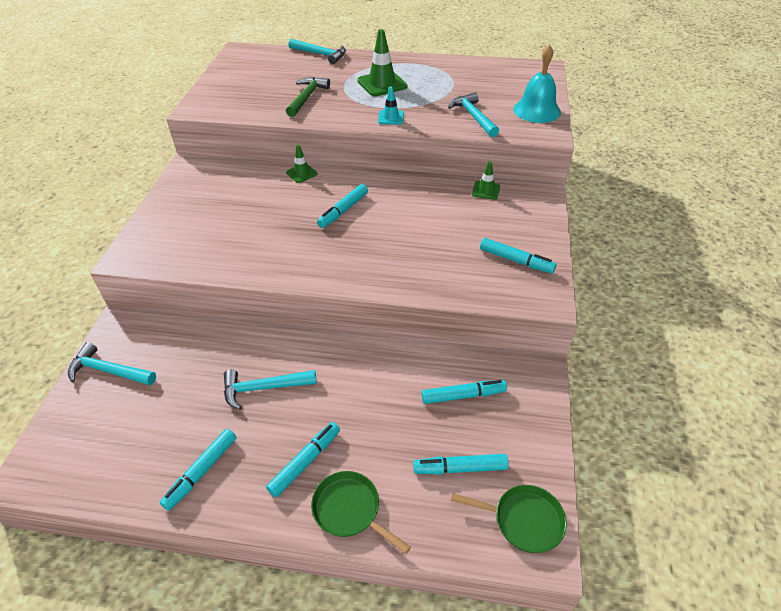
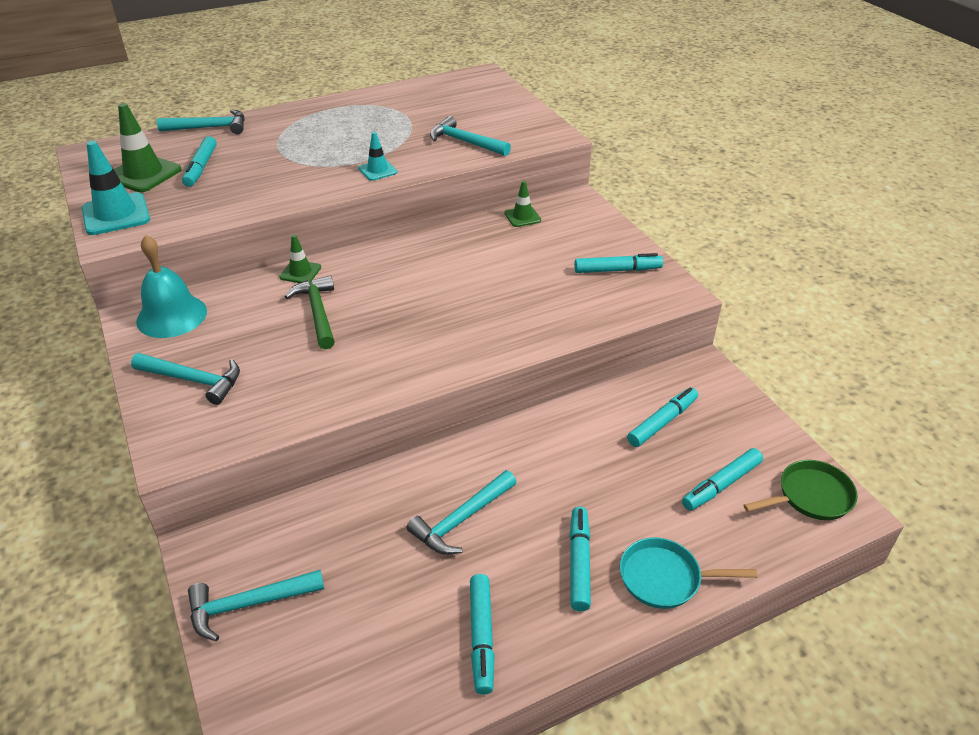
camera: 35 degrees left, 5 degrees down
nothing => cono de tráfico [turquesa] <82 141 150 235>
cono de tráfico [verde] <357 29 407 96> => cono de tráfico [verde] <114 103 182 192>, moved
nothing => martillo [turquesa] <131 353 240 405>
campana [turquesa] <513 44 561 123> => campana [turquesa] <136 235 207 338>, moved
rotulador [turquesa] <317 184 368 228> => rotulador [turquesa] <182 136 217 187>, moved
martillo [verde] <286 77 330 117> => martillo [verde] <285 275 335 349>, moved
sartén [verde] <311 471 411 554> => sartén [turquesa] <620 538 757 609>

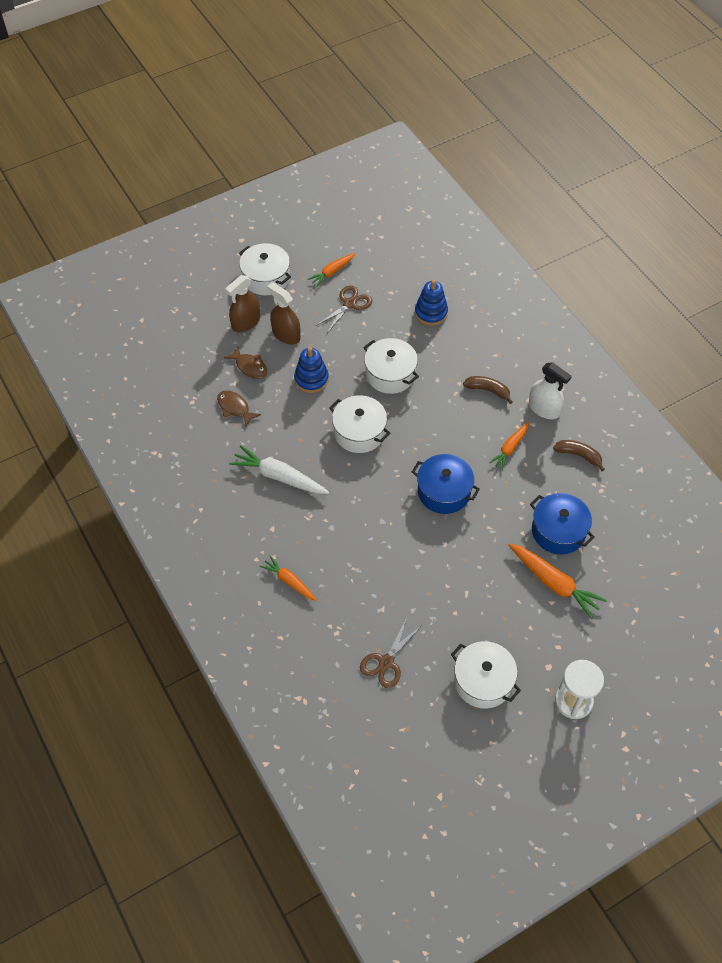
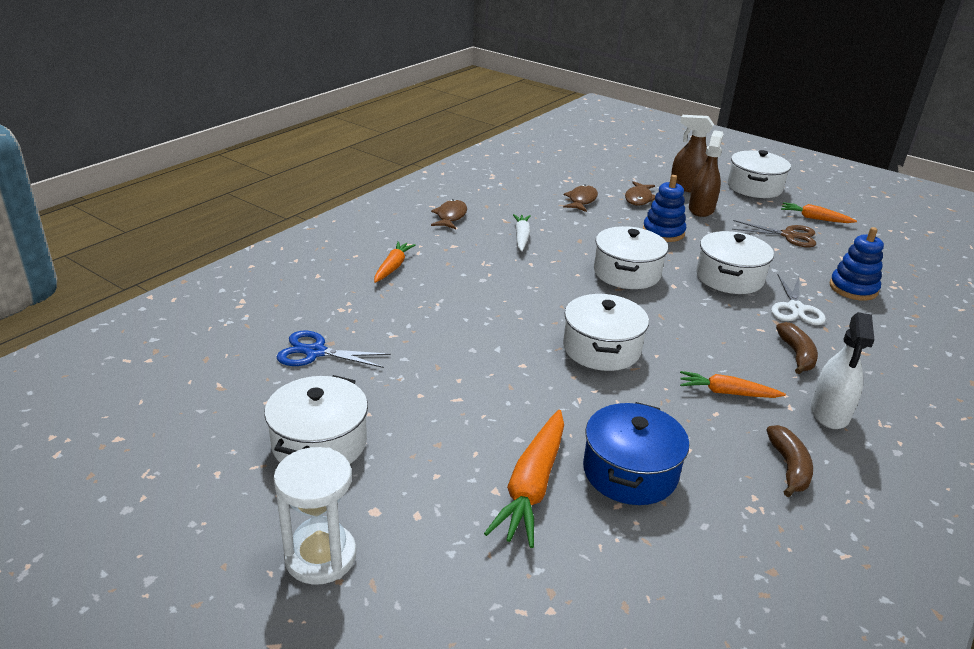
camera: 65 degrees right, 25 degrees down
tijeras [marrón] <360 618 422 688> => tijeras [azul] <277 331 391 368>
nothing => pez [marrón] <431 199 467 229>
zanahoria [blanco] <229 445 329 494> => zanahoria [blanco] <513 214 531 252>, x0.62
olla [azul] <412 454 480 514> => olla [blanco] <563 294 649 371>
nothing => tijeras [blanco] <771 275 826 325>

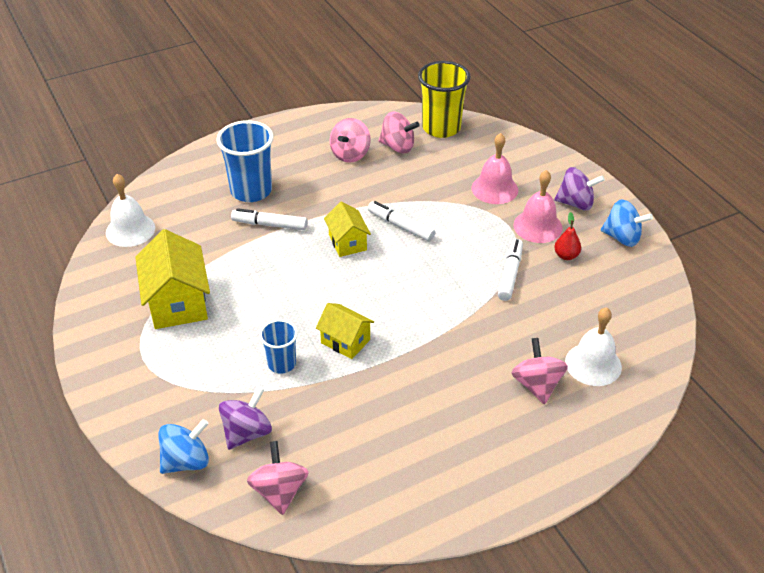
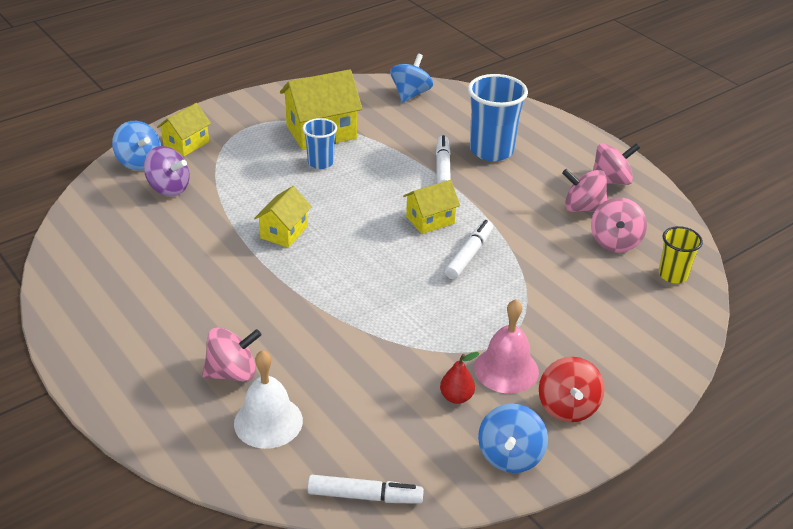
camera: 80 degrees right, 5 degrees down
nothing => casa [amarillo] <157 103 211 157>
vaso [azul] <259 319 298 374> => vaso [azul] <302 118 337 169>, moved
rotulador [blanco] <498 239 523 301> => rotulador [blanco] <307 475 424 504>, moved
campana [blanco] <106 174 155 247> => peonza [azul] <390 53 433 103>
peonza [morado] <554 167 605 210> => peonza [rojo] <539 357 605 422>
peonza [rosa] <247 441 309 515> => peonza [rosa] <593 143 640 185>, moved
vaso [amarillo] <418 61 471 138> => vaso [amarillo] <659 226 703 283>, x0.58
campana [rosa] <472 133 518 204> => nothing

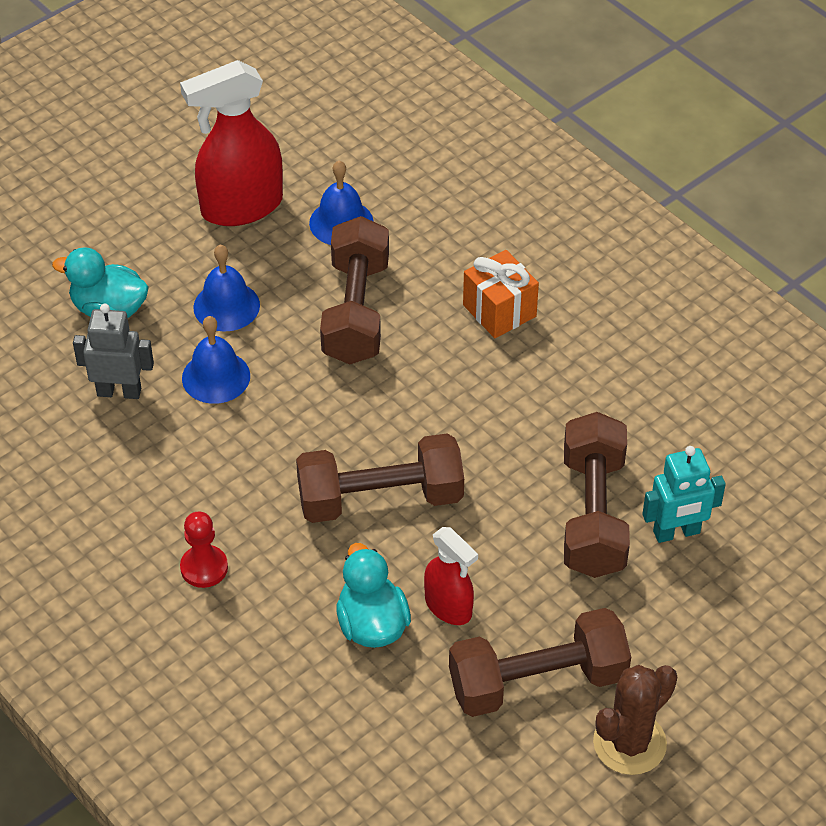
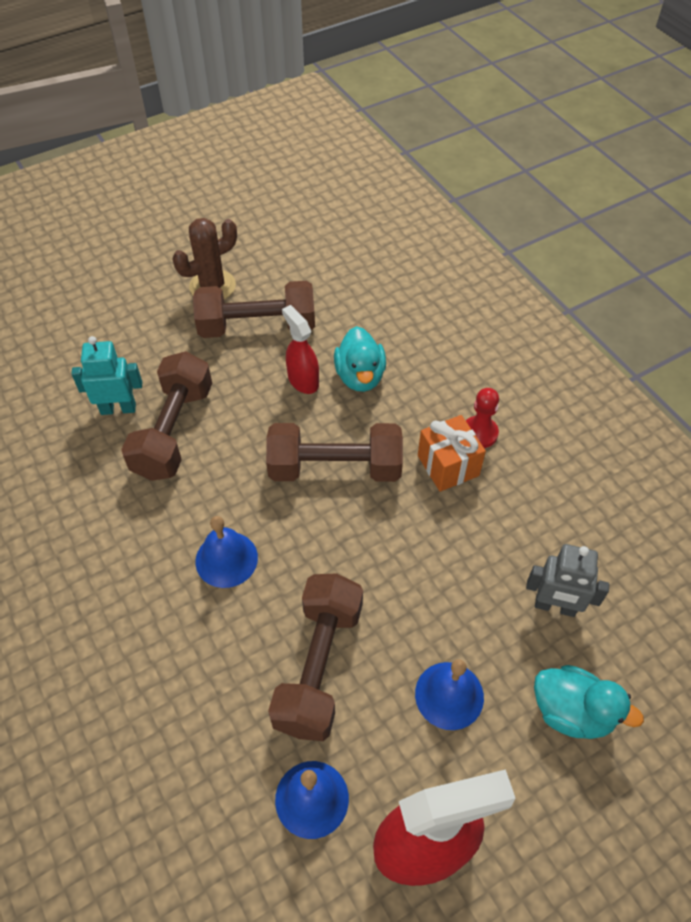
camera: 170 degrees left, 5 degrees up
campana [azul] <182 316 250 404> => campana [azul] <195 516 258 588>, moved
regalo [naranja] <463 250 539 338> => regalo [naranja] <418 415 486 492>, moved

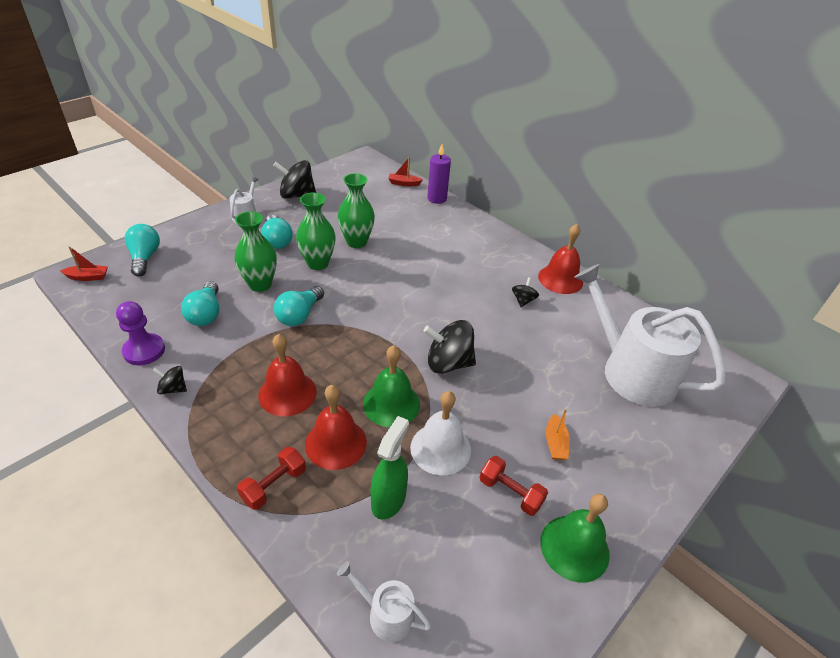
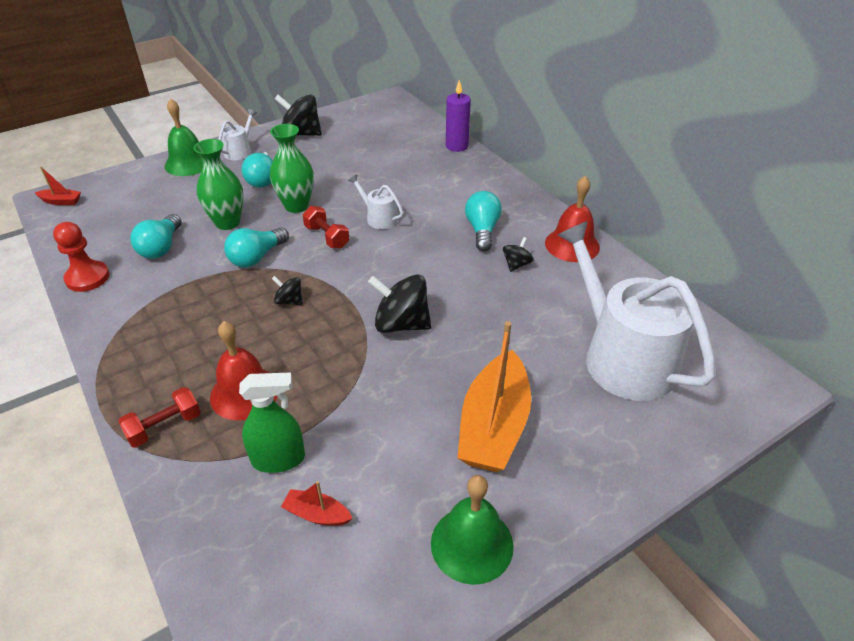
camera: 15 degrees right, 0 degrees up
peón [morado] <116 301 165 365> => peón [rojo] <53 222 109 292>
campana [verde] <363 345 420 427> => campana [verde] <165 99 204 176>, moved
pulverizador [verde] <370 416 409 520> => pulverizador [verde] <239 372 305 473>, 45 degrees clockwise
peonza [negro] <152 366 187 394> => peonza [negro] <272 276 303 305>, moved
barco [rojo] <388 157 423 186> => barco [rojo] <281 481 352 526>, moved
mancuerna [rojo] <479 456 548 516> => mancuerna [rojo] <303 206 349 249>, moved
regadera [blanco] <337 561 431 642> => regadera [blanco] <348 174 403 229>, moved
barco [naranja] <546 409 570 460> => barco [naranja] <457 321 531 472>, x2.29
bombilla [turquesa] <125 224 160 277> => bombilla [turquesa] <465 191 502 251>, moved
campana [rojo] <258 334 317 417> => nothing
florero [verde] <338 173 375 248> => nothing
campana [blanco] <410 391 471 475> => nothing

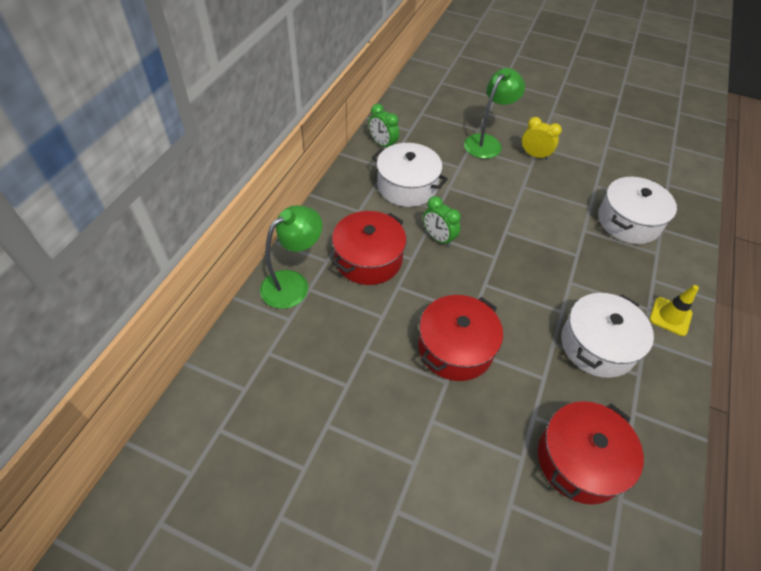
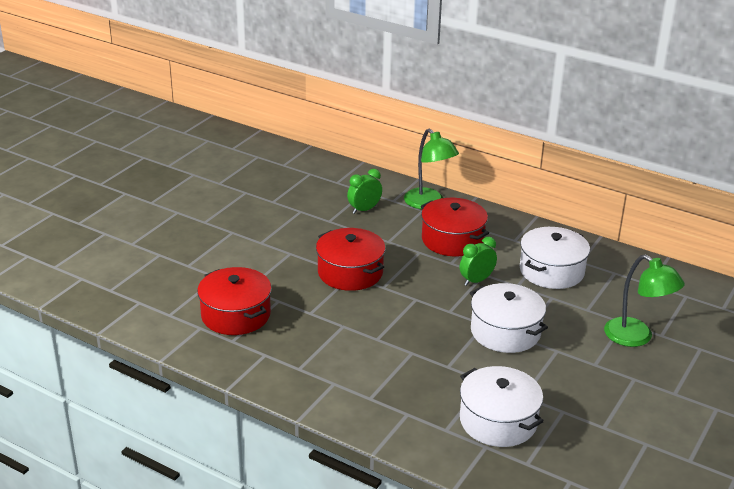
camera: 100 degrees right, 20 degrees down
despertador [verde] <369 104 399 147> => despertador [verde] <347 169 382 214>, moved
olla [blanco] <561 293 654 378> => olla [blanco] <470 283 548 353>, moved
despertador [amarillo] <522 117 562 160> => nothing
cono de tráfico [amarillo] <649 285 699 336> => nothing

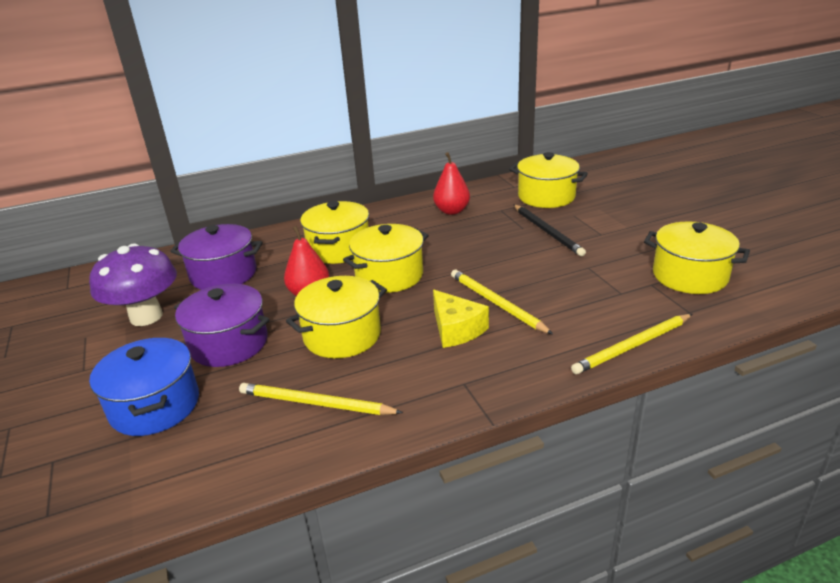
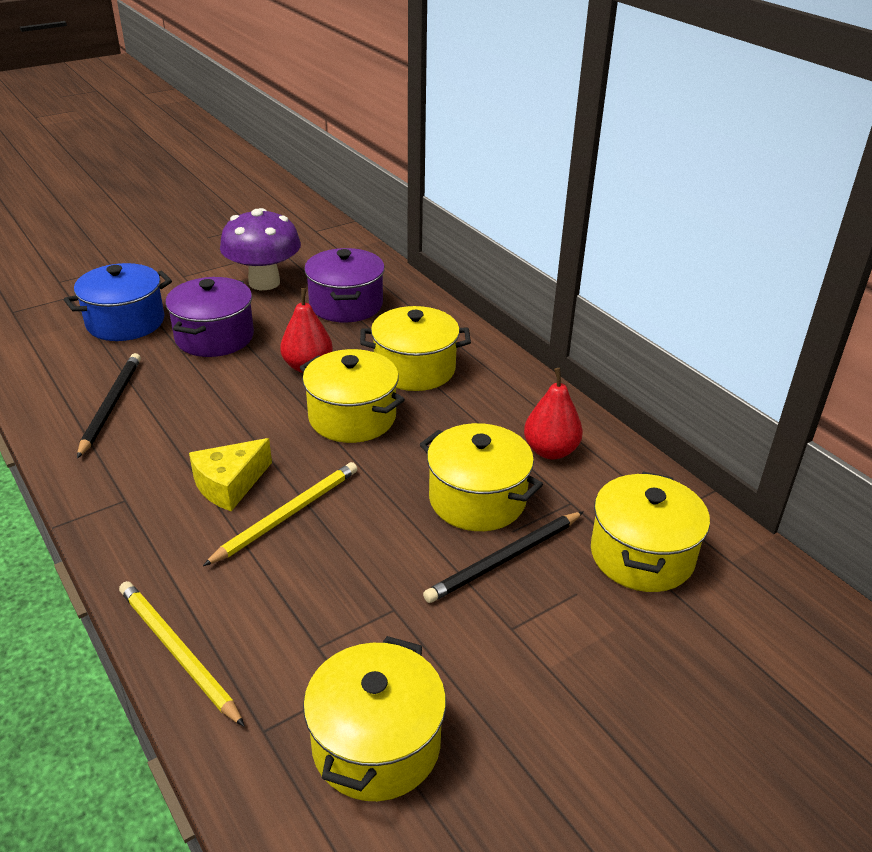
camera: 75 degrees right, 5 degrees up
lápiz [amarillo] <239 383 403 415> => lápiz [negro] <77 353 141 458>
olla [amarillo] <286 276 387 358> => olla [amarillo] <420 423 543 531>, moved

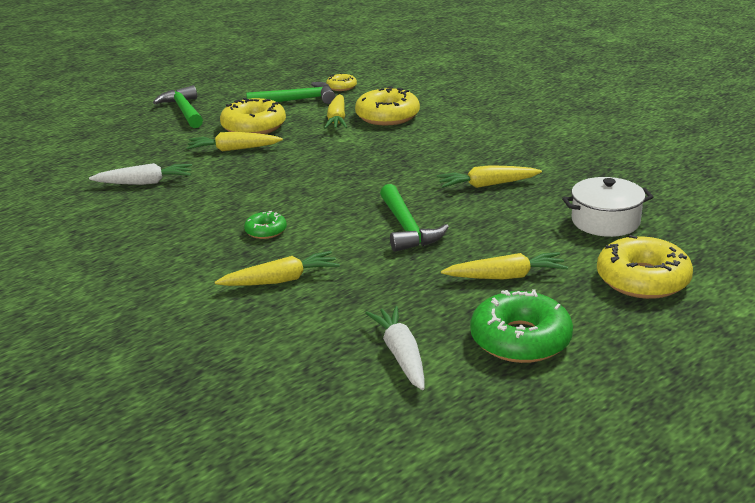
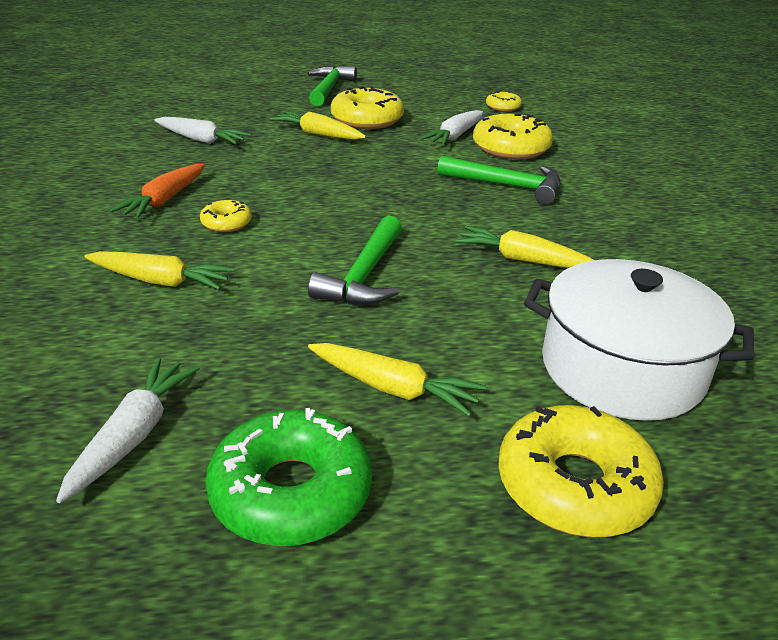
camera: 30 degrees right, 5 degrees up
nothing => zanahoria [naranja] <110 164 205 219>
rosquilla [verde] <244 211 287 239> => rosquilla [amarillo] <200 200 252 232>
zanahoria [amarillo] <324 94 347 129> => zanahoria [blanco] <420 110 483 145>
martillo [verde] <246 82 336 104> => martillo [verde] <437 156 560 204>, moved
olla [blanco] <562 177 653 237> => olla [blanco] <524 259 754 421>, x1.52

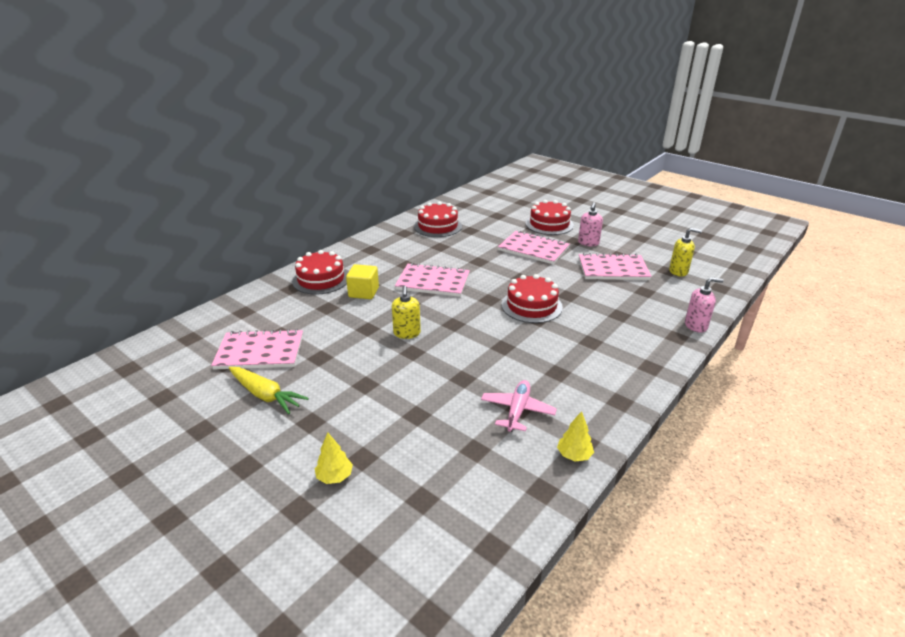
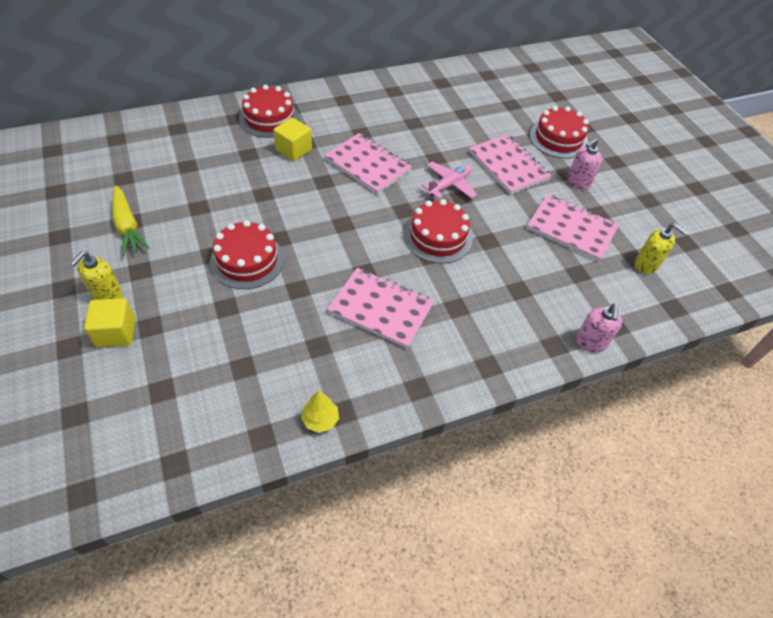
camera: 25 degrees right, 20 degrees up
dispensador de jabón [amarillo] <392 286 421 339> => dispensador de jabón [amarillo] <70 251 122 300>, moved
árbol [amarillo] <315 432 353 484> => cubo [amarillo] <84 298 136 347>
tarta [rojo] <414 201 462 237> => tarta [rojo] <210 220 284 289>, moved
cuaderno [rosa] <211 329 303 370> => cuaderno [rosa] <327 268 434 348>, moved
avión [rosa] <481 380 557 432> => avión [rosa] <421 162 477 199>, moved
dispensador de jabón [rosa] <685 277 723 333> => dispensador de jabón [rosa] <576 303 623 352>, 75 degrees clockwise

